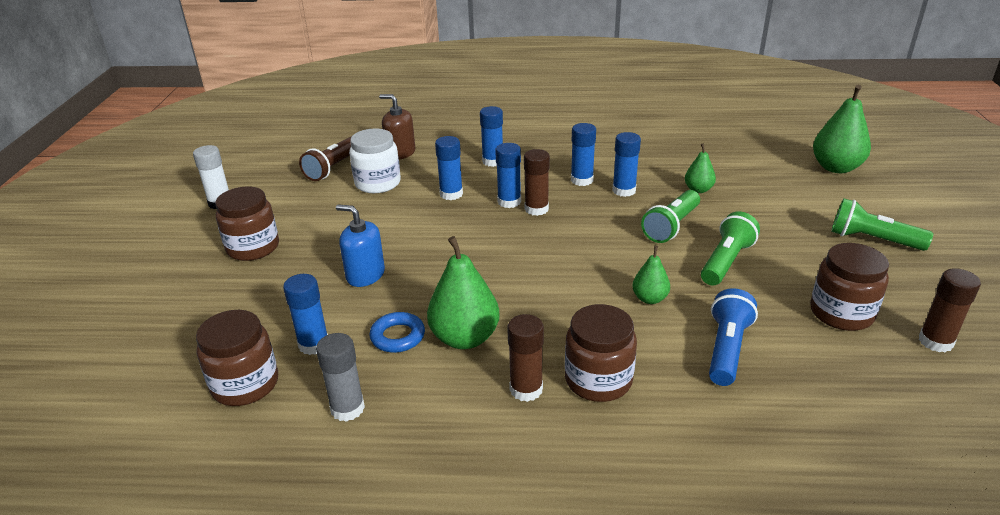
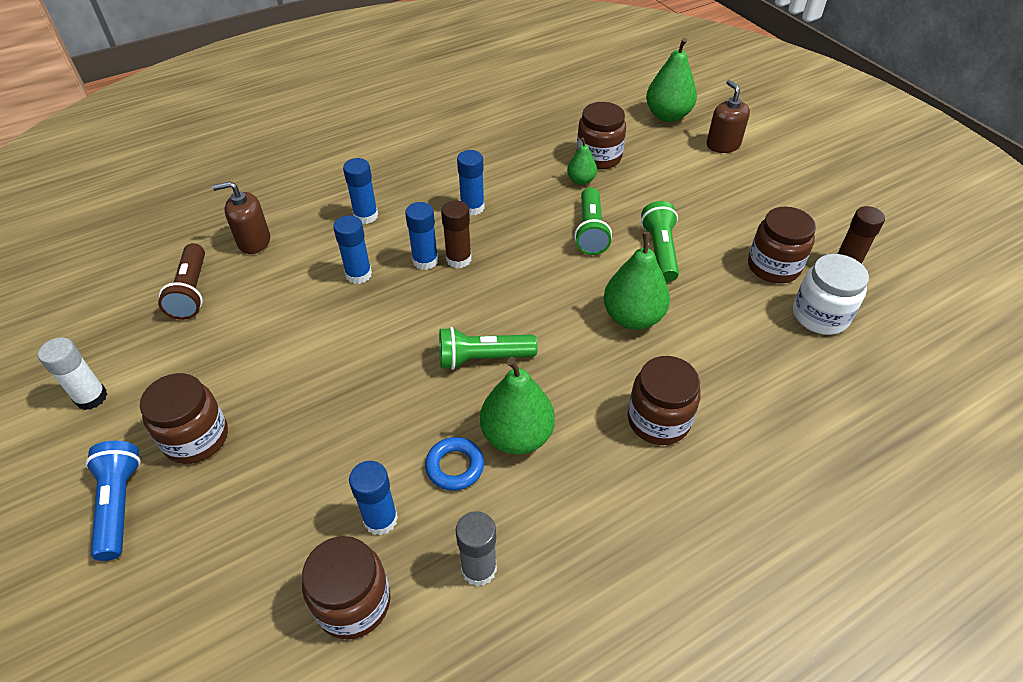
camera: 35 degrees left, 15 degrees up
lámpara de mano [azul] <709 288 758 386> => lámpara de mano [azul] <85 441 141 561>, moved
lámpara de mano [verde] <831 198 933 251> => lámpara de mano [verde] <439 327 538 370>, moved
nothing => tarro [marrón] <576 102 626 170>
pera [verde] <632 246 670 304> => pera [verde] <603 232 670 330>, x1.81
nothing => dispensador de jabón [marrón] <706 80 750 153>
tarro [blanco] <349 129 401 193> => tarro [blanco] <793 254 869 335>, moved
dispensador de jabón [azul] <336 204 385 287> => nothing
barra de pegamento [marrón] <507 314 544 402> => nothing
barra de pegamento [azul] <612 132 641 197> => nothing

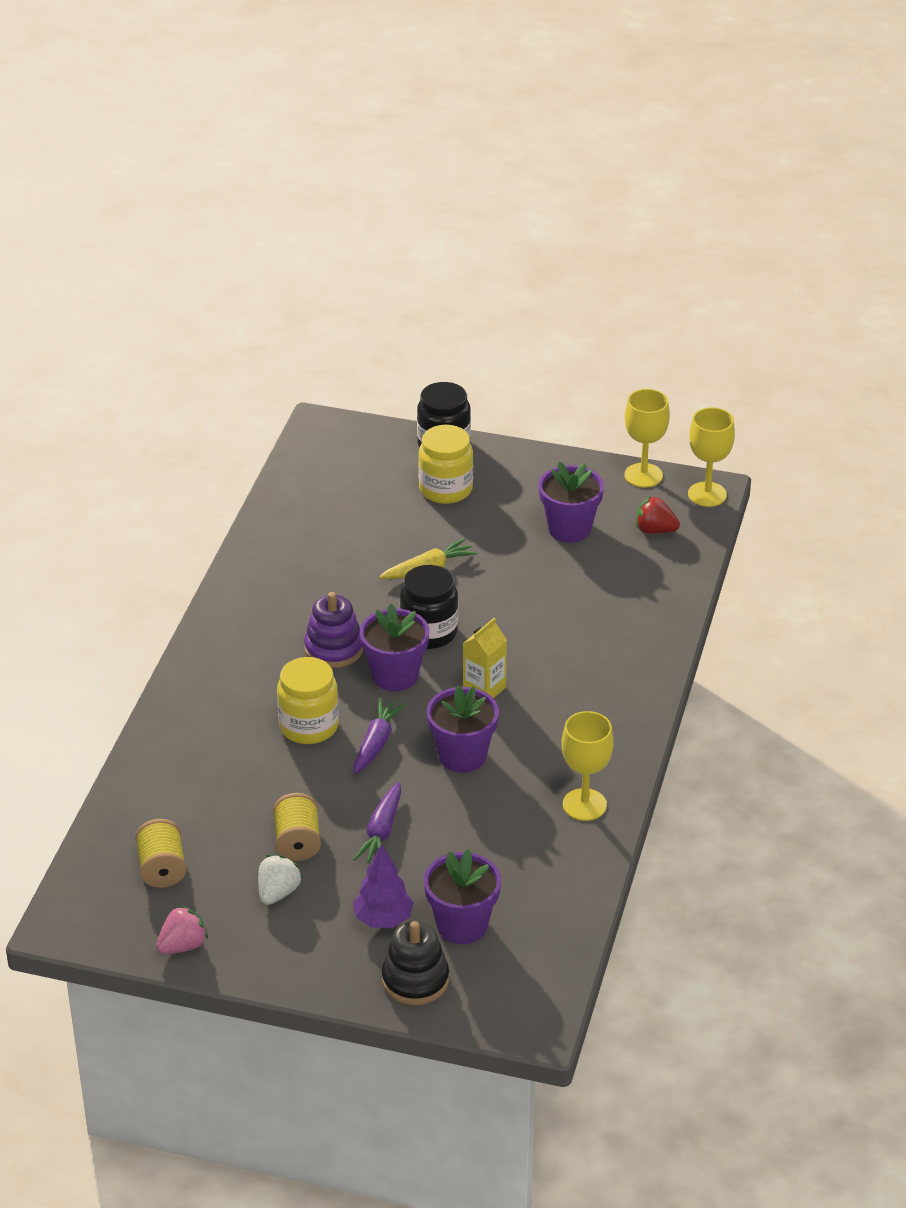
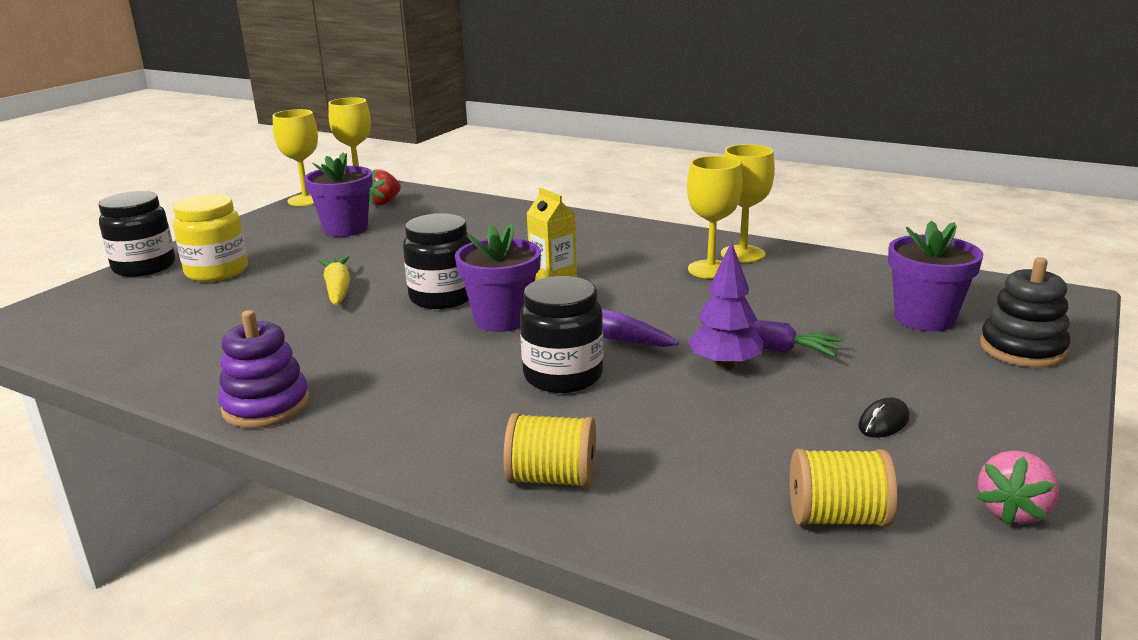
camera: 75 degrees left, 15 degrees down
juguete apilable [morado] <304 592 363 668> => juguete apilable [morado] <218 310 310 428>, moved
carrete [amarillo] <273 793 321 861> => carrete [amarillo] <504 413 596 488>, moved
tarro [amarillo] <277 657 339 744> => tarro [negro] <520 276 604 393>
nothing => copa [amarillo] <687 156 742 279>
árbol [morado] <353 844 414 928> => árbol [morado] <688 241 764 370>, moved
fresa [blanco] <258 855 303 905> => ratón [negro] <858 397 910 438>
fresa [rosa] <156 905 208 954> => fresa [rosa] <977 450 1059 525>, 120 degrees counterclockwise
maceta [morado] <427 686 499 773> => nothing

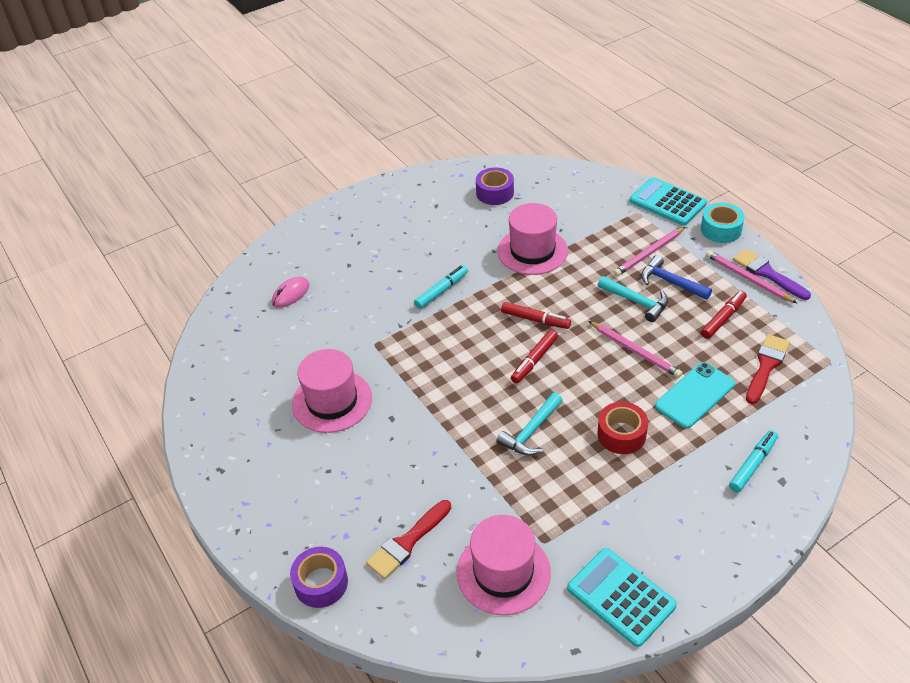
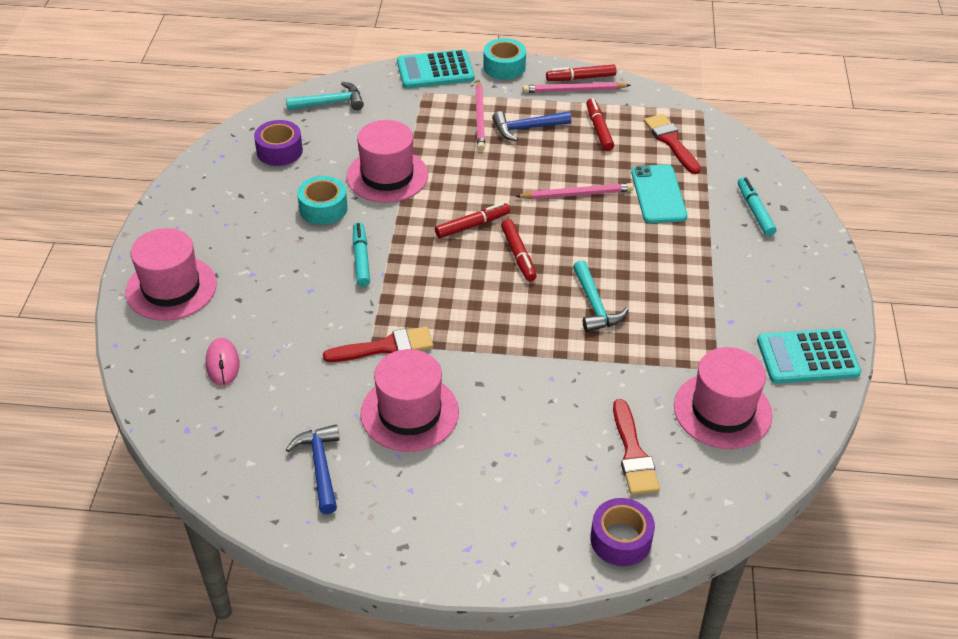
camera: 55 degrees left, 0 degrees up
nothing => sombrero [rosa] <125 228 217 321>
martillo [turquesa] <598 276 668 322> => martillo [turquesa] <286 82 364 110>, moved
nothing => martillo [azul] <286 425 340 514>
nothing => cinta adhesiva [turquesa] <297 176 348 225>
nothing => pincel [rojo] <323 326 433 362>
pincel [morado] <733 249 811 300> => rotulador [rojo] <546 64 616 81>
cinta adhesiva [rojo] <597 402 648 454> => nothing

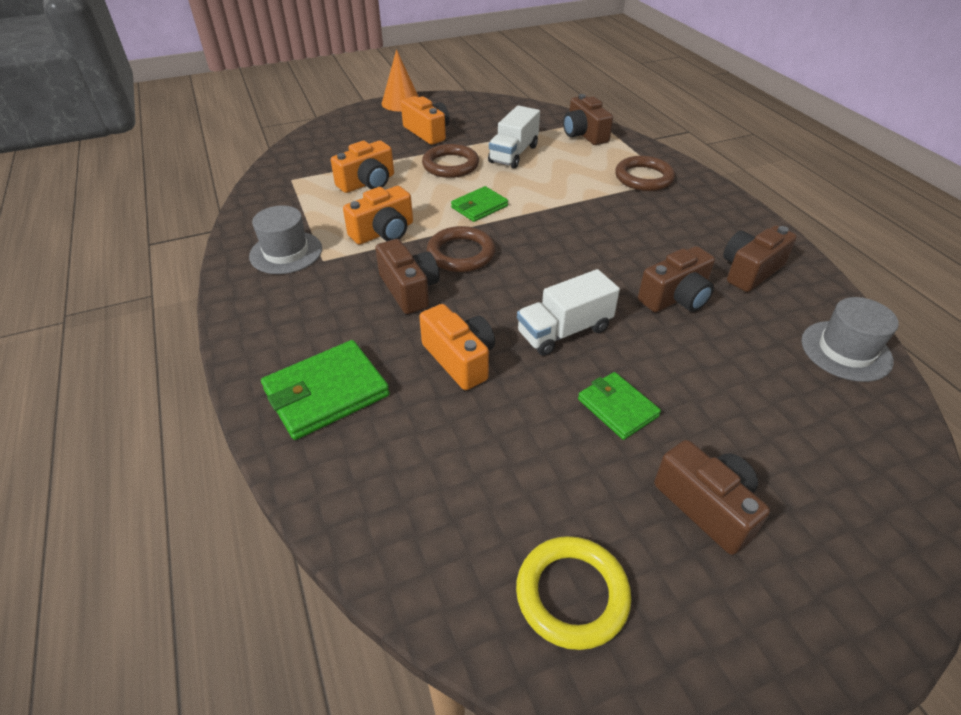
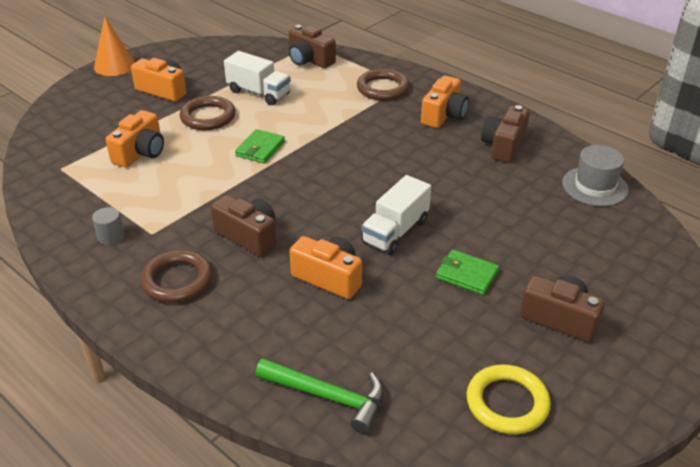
camera: 25 degrees left, 5 degrees down
sombrero [gris] <249 205 322 274> => cilindro [gris] <92 207 124 245>
anillo [marrón] <427 226 495 272> => anillo [marrón] <140 250 213 303>, moved
camión [blanco] <488 105 540 169> => camión [blanco] <224 51 291 105>, 60 degrees counterclockwise
nothing => martillo [verde] <255 358 384 434>
cámara [naranja] <343 186 413 244> => cámara [naranja] <421 75 469 128>, moved
cartera [verde] <261 340 390 440> => nothing
cámara [marrón] <638 246 715 312> => nothing

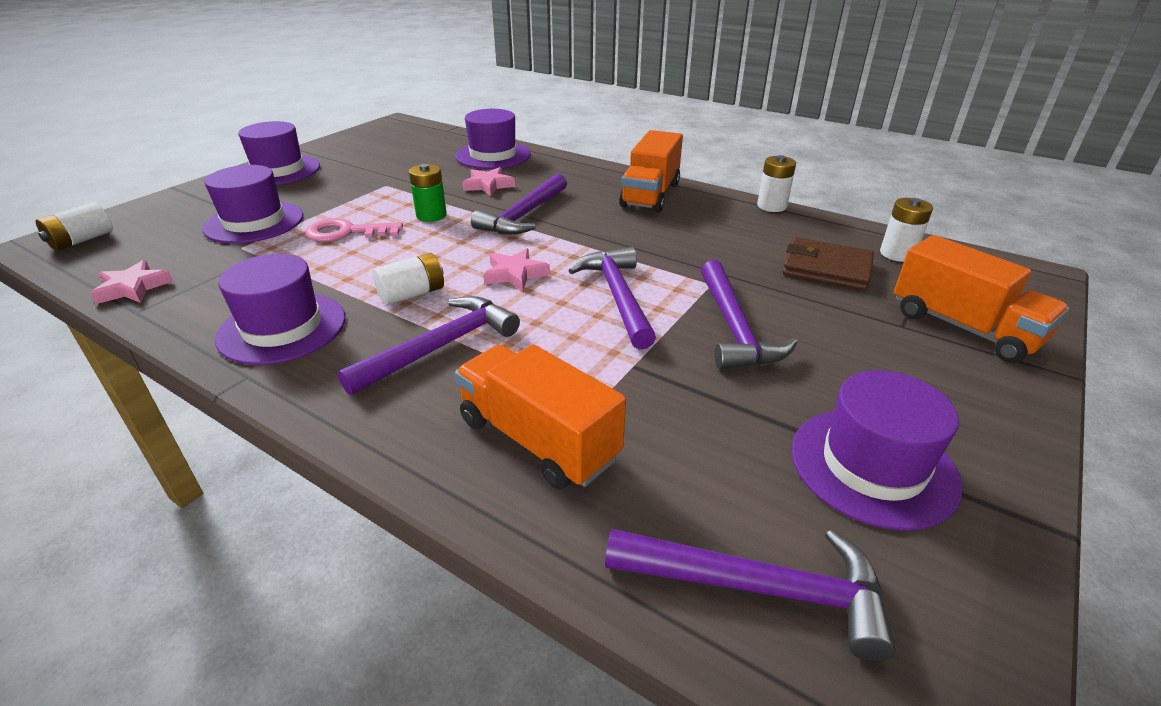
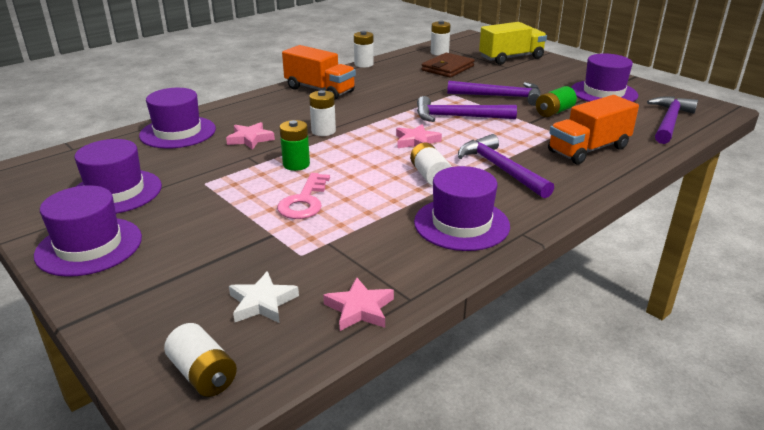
camera: 75 degrees left, 5 degrees down
sombrero [morado] <202 165 303 244> => sombrero [morado] <74 139 162 214>, moved
nothing => estrella [blanco] <229 271 299 323>
martillo [morado] <471 174 567 235> => pila [blanco] <309 90 336 136>
camión [naranja] <894 235 1070 363> => camión [amarillo] <479 22 547 65>
nothing => pila [verde] <536 86 577 117>

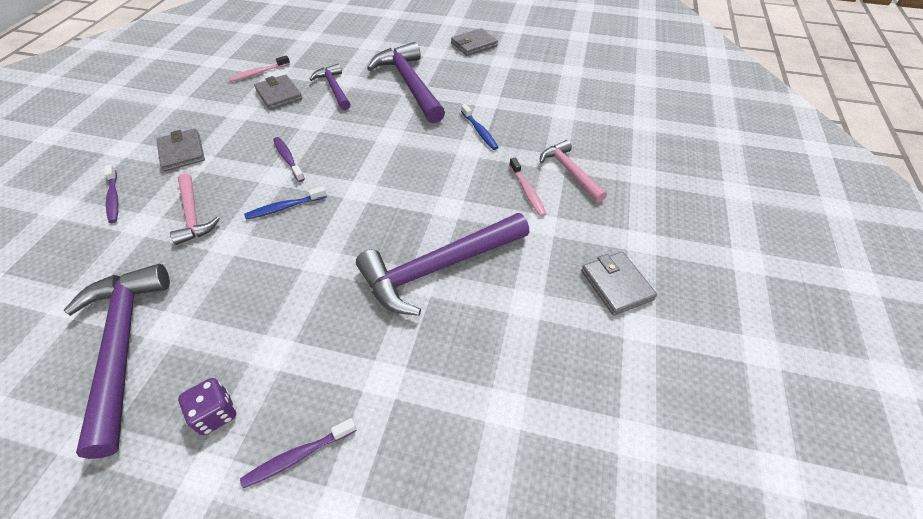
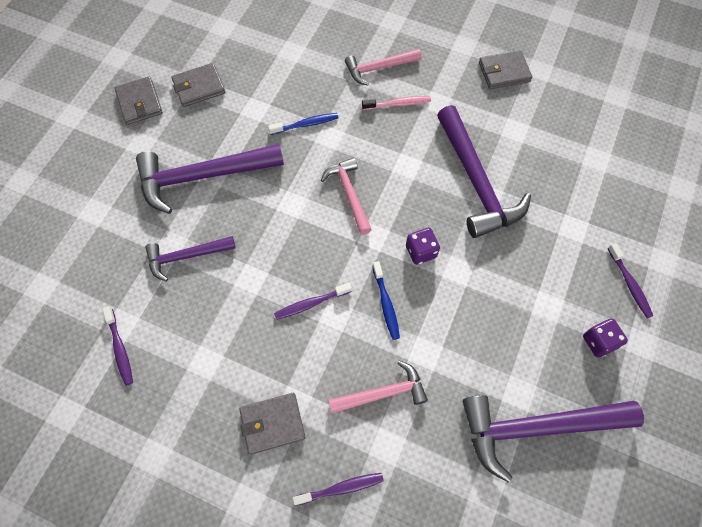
camera: 80 degrees left, 15 degrees up
cepillo de dientes [rosa] <229 55 290 82> => cepillo de dientes [morado] <102 306 133 386>
cartera [gris] <254 74 302 110> => cartera [gris] <171 63 225 107>, moved
nothing => martillo [rosa] <321 157 372 235>
nothing => dado [morado] <406 228 440 265>

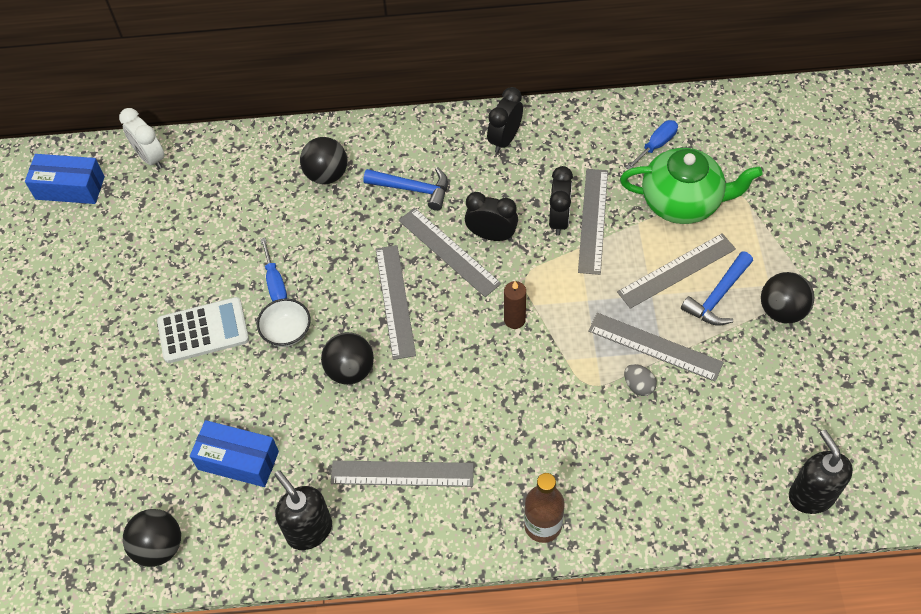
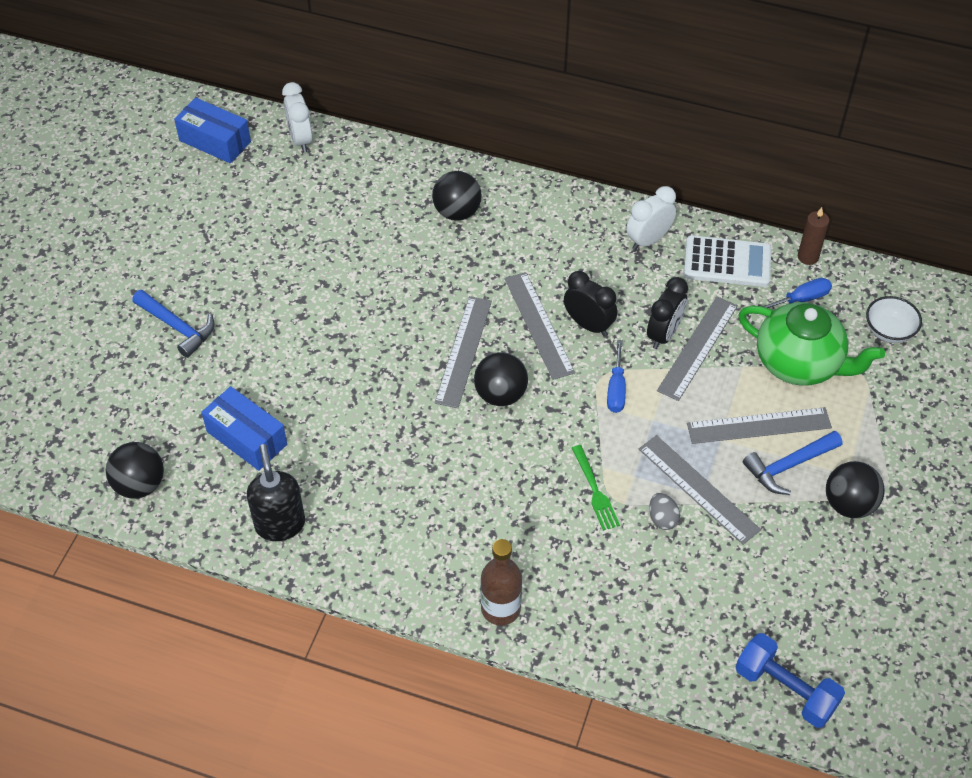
camera: 20 degrees right, 5 degrees down
martillo [azul] <363 167 448 211> => martillo [azul] <132 290 215 358>, moved
pelota [negro] <321 332 374 385> => pelota [negro] <474 352 528 406>, moved
nothing => tenedor [verde] <572 445 620 531>
destornillador [azul] <260 238 287 301> => destornillador [azul] <607 340 626 413>, moved
despertador [negro] <487 87 523 153> => despertador [blanco] <626 186 676 250>
calculadora [blanco] <157 297 249 363> => calculadora [blanco] <684 235 771 287>, moved
dispensador de jabón [negro] <789 430 853 514> => mancuerna [azul] <736 633 845 728>
vela [marrón] <504 281 526 329> => vela [marrón] <798 207 829 265>, moved
cuenco [blanco] <257 298 311 347> => cuenco [blanco] <866 296 922 343>, moved
regla [gris] <331 460 474 487> => nothing

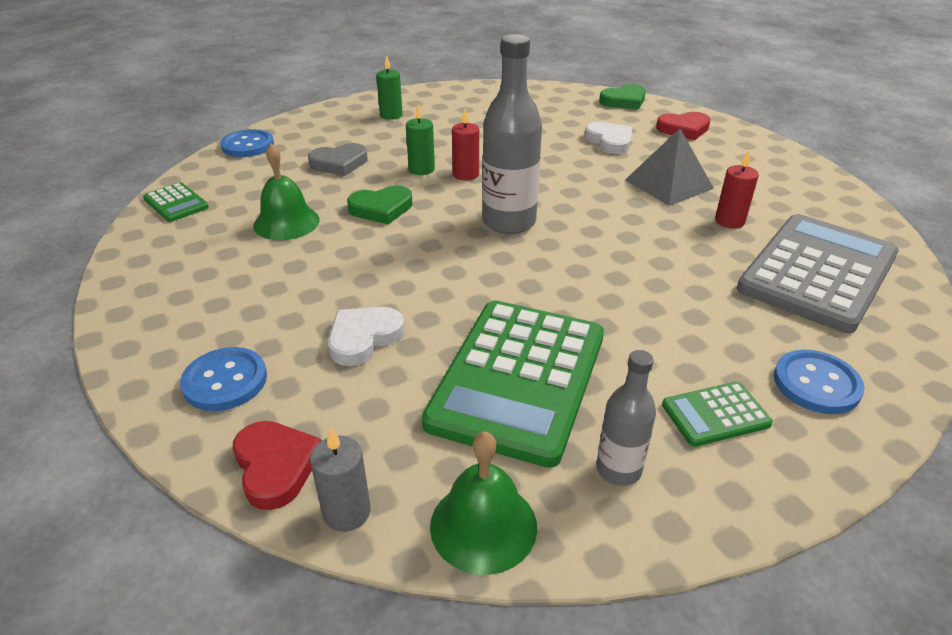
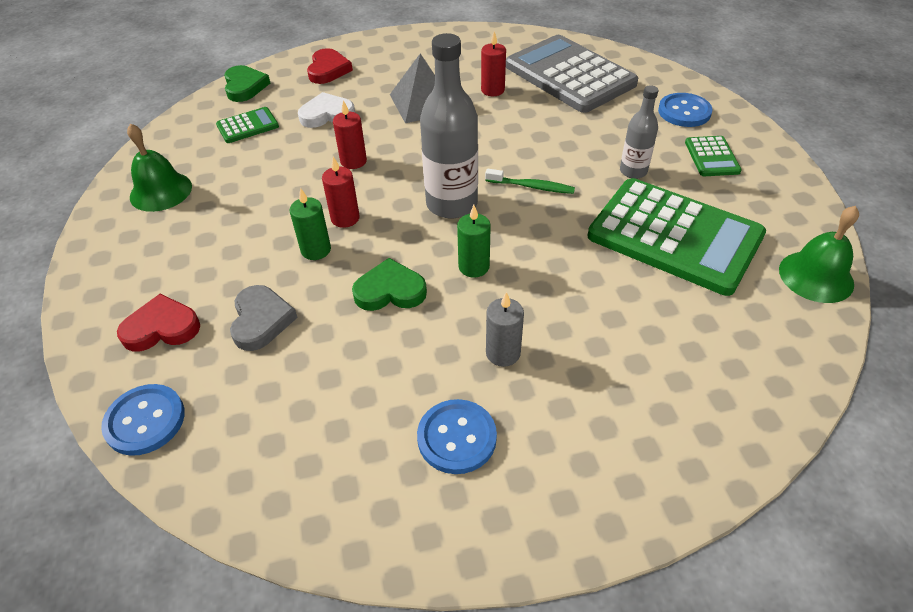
camera: 75 degrees left, 10 degrees up
corazón [rojo] <233 421 322 510> => corazón [rojo] <117 294 200 351>, moved
campana [verde] <253 143 320 240> => campana [verde] <127 123 192 212>, moved
calculadora [verde] <143 182 209 222> => calculadora [verde] <216 107 279 143>, moved
nothing => vela [rojo] <333 100 367 169>
corazón [verde] <347 186 413 224> => corazón [verde] <352 258 427 311>, 90 degrees counterclockwise
botón [azul] <180 347 267 411> => botón [azul] <417 399 497 474>, moved
vela [verde] <376 55 403 120> => vela [verde] <457 205 491 278>, moved
nothing => cepillo de dientes [verde] <485 169 575 194>
vela [gris] <310 427 371 532> => vela [gris] <486 292 524 367>, moved
botella [gris] <596 350 656 486> => botella [gris] <620 85 658 179>, moved
corazón [blanco] <328 307 405 366> => nothing

